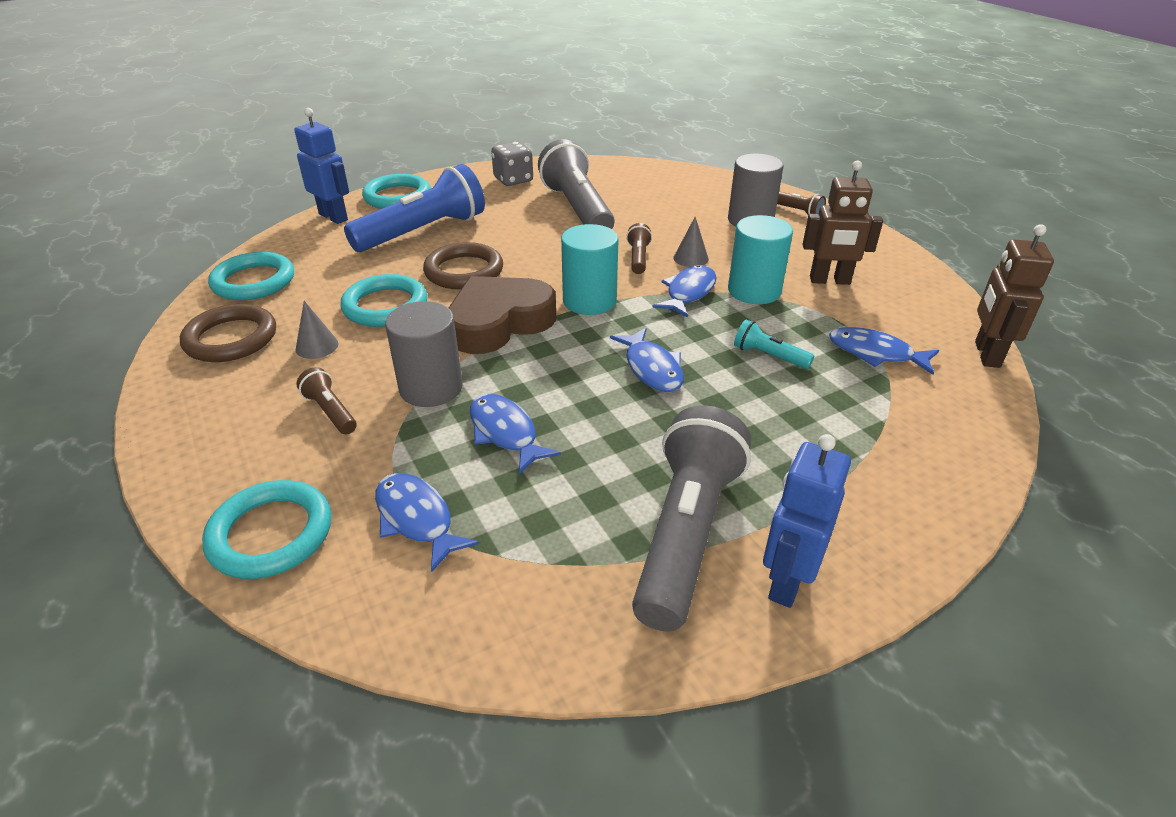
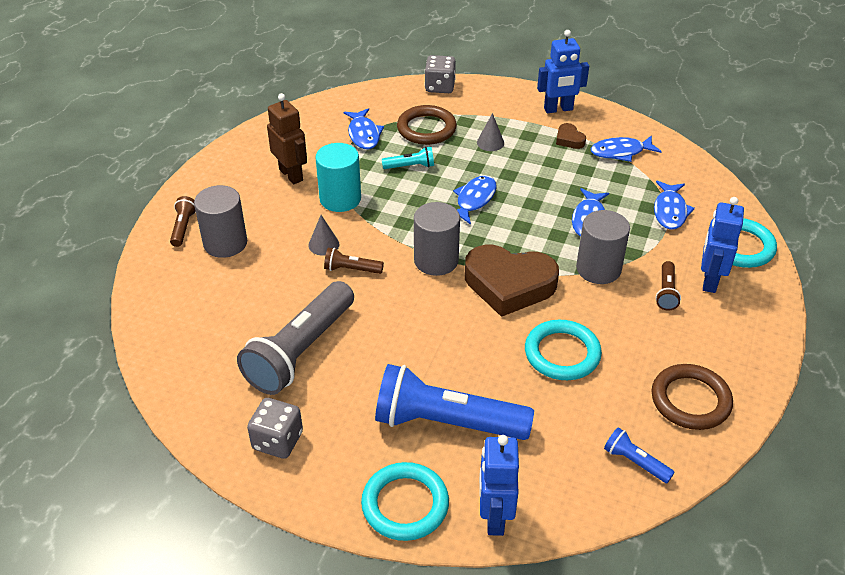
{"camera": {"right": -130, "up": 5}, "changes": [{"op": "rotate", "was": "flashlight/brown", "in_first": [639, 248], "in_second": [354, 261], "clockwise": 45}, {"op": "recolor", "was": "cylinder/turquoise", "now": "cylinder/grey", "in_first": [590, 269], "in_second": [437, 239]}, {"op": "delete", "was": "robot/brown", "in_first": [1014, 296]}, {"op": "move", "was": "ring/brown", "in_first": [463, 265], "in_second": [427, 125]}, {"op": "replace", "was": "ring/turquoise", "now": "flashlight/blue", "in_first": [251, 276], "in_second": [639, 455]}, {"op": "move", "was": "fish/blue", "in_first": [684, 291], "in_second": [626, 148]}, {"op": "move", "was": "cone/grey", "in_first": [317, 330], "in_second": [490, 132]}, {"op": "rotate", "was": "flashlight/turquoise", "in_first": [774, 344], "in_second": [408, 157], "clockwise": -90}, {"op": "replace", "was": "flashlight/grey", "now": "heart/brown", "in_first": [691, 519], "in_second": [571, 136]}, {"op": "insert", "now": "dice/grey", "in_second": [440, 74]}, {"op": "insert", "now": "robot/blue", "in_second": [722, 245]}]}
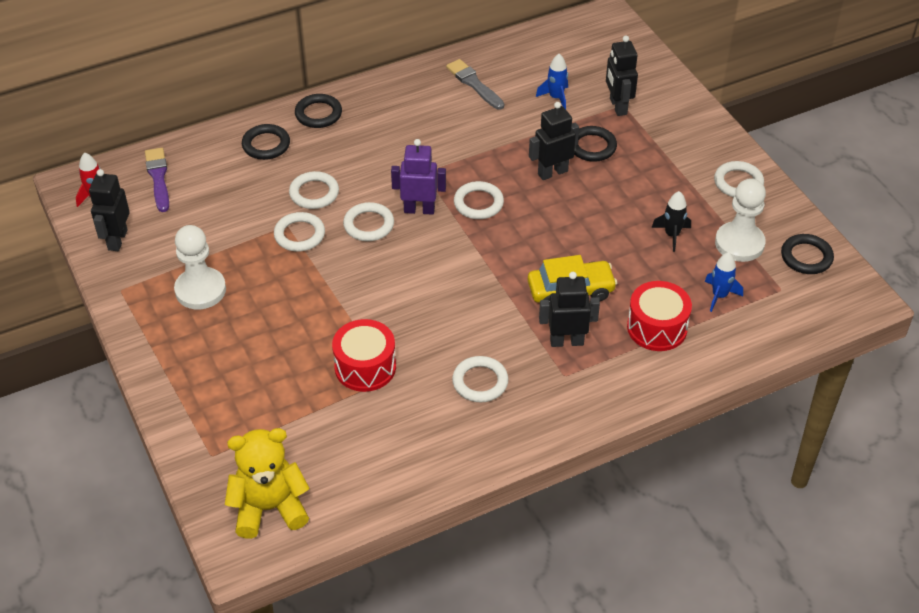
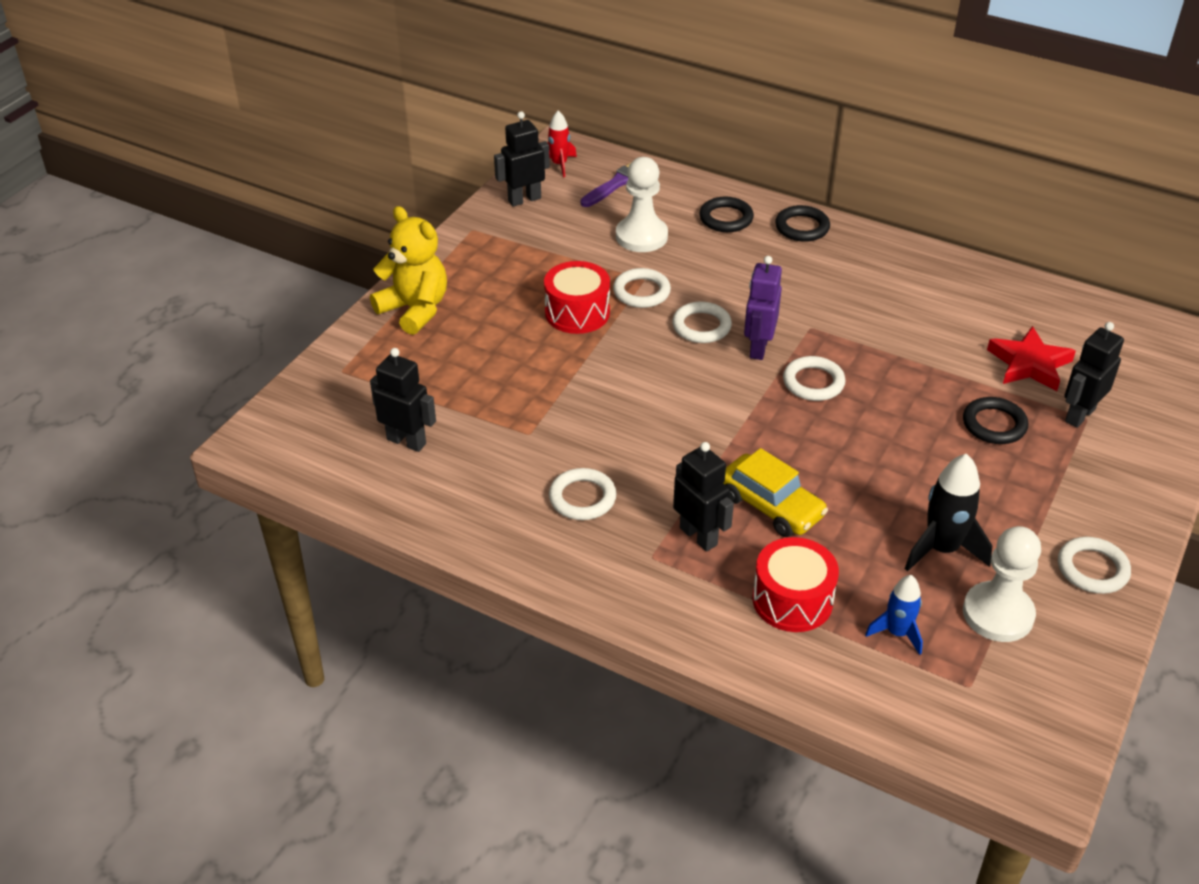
{"camera": {"right": 55, "up": -5}, "changes": [{"op": "replace", "was": "rocket/blue", "now": "star/red", "in_first": [552, 81], "in_second": [1031, 358]}, {"op": "delete", "was": "brush/grey", "in_first": [475, 84]}, {"op": "move", "was": "robot/black", "in_first": [554, 141], "in_second": [403, 400]}, {"op": "rotate", "was": "robot/purple", "in_first": [418, 177], "in_second": [763, 308], "clockwise": -135}, {"op": "delete", "was": "ring/white", "in_first": [314, 190]}, {"op": "resize", "was": "rocket/black", "in_first": [671, 221], "in_second": [948, 513], "ratio": 1.59}, {"op": "move", "was": "pawn/white", "in_first": [200, 267], "in_second": [642, 204]}, {"op": "delete", "was": "ring/black", "in_first": [807, 254]}, {"op": "move", "was": "drum/red", "in_first": [364, 355], "in_second": [577, 297]}, {"op": "move", "was": "teddy bear/yellow", "in_first": [267, 483], "in_second": [408, 270]}]}
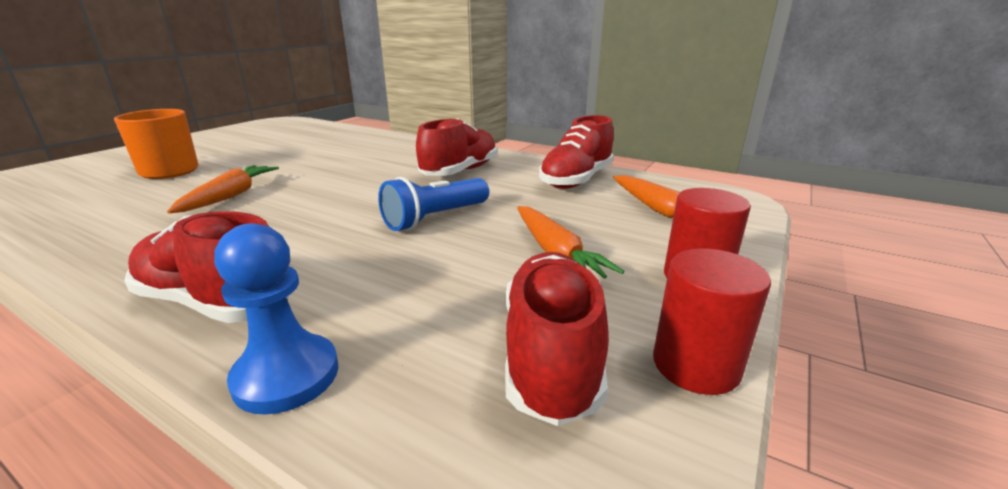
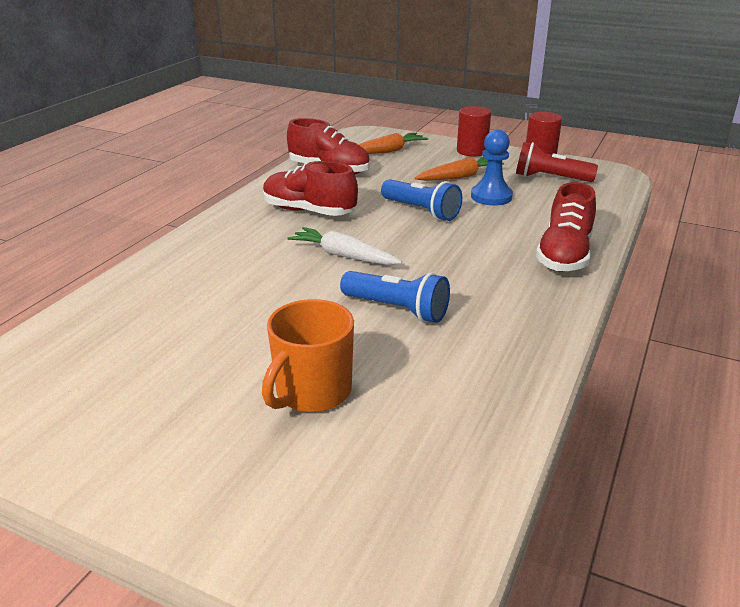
{"camera": {"right": -95, "up": 5}, "changes": [{"op": "replace", "was": "carrot/orange", "now": "flashlight/blue", "in_first": [223, 189], "in_second": [395, 297]}, {"op": "move", "was": "pawn/blue", "in_first": [276, 319], "in_second": [492, 167]}, {"op": "replace", "was": "shoe/red", "now": "flashlight/red", "in_first": [557, 339], "in_second": [557, 162]}, {"op": "insert", "now": "carrot/white", "in_second": [344, 246]}]}
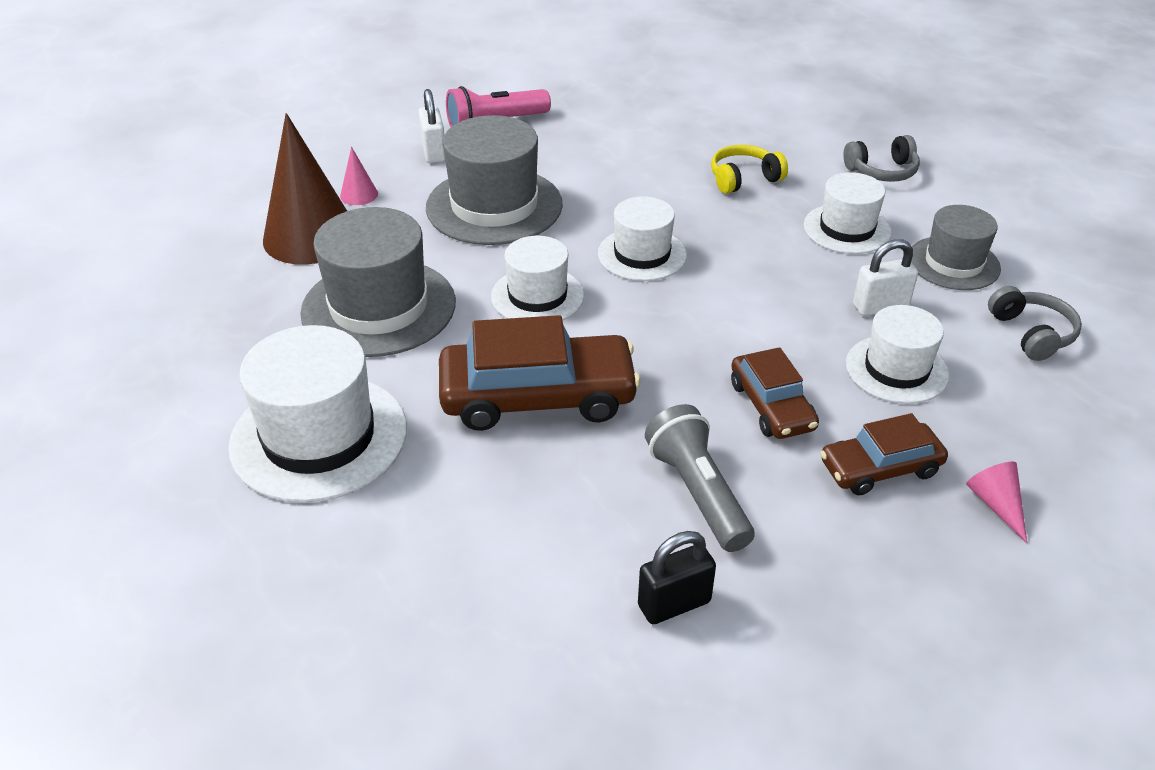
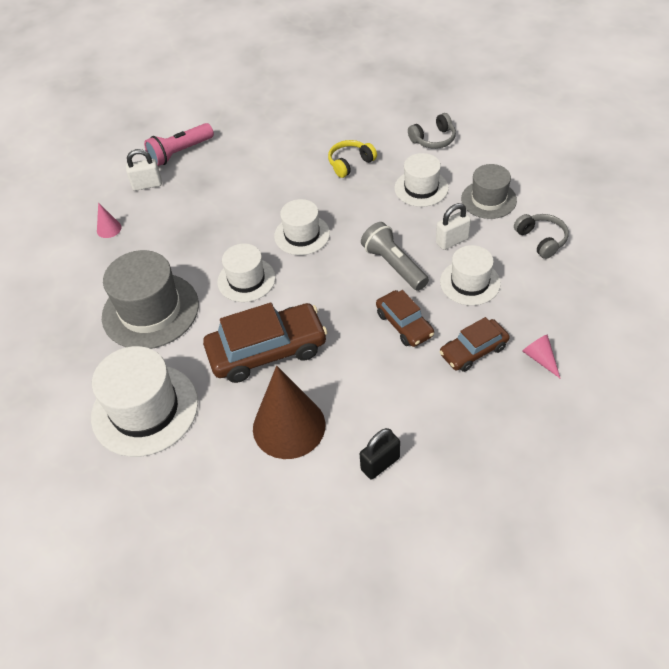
{"camera": {"right": -10, "up": 10}, "changes": [{"op": "rotate", "was": "padlock/white", "in_first": [431, 126], "in_second": [144, 170], "clockwise": -75}, {"op": "move", "was": "cone/brown", "in_first": [305, 189], "in_second": [289, 412]}, {"op": "delete", "was": "hat/grey", "in_first": [494, 180]}, {"op": "move", "was": "flashlight/grey", "in_first": [700, 478], "in_second": [395, 256]}]}
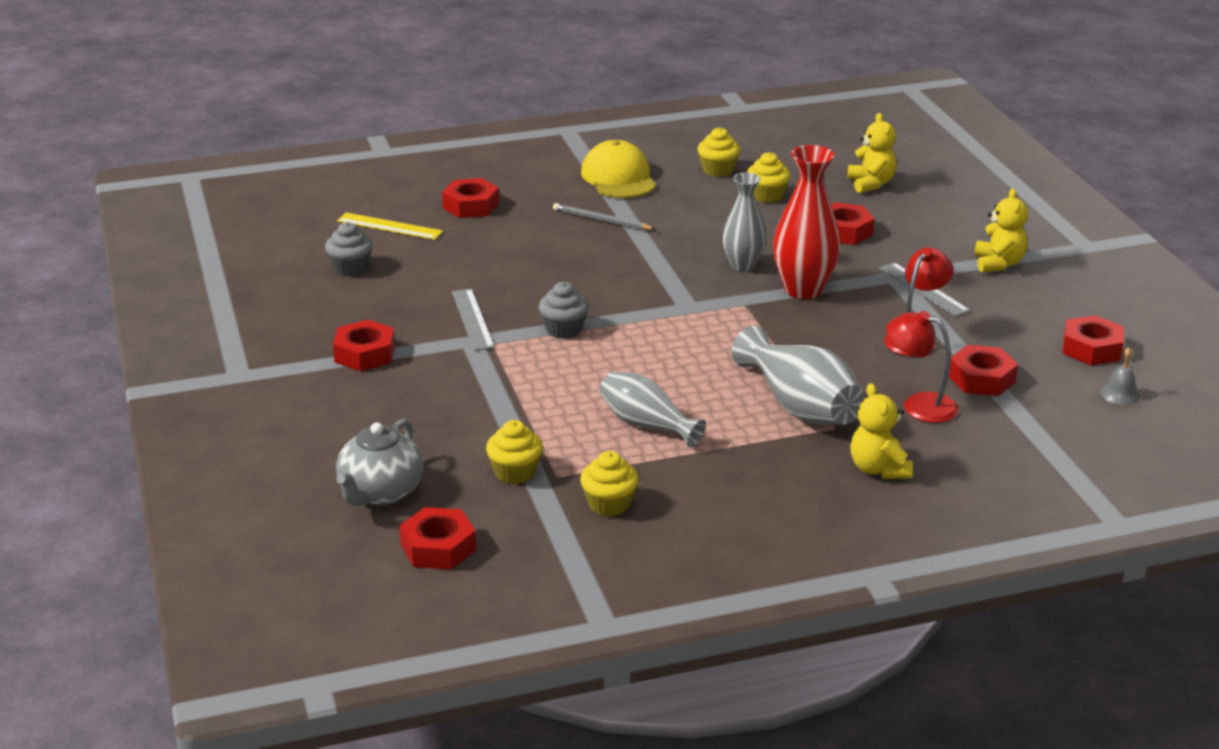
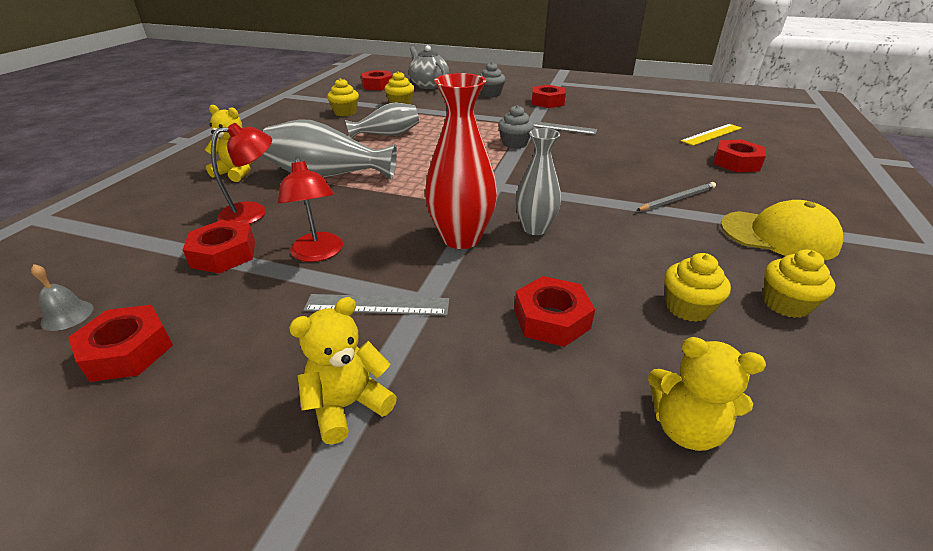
{"camera": {"right": 125, "up": 5}, "changes": [{"op": "rotate", "was": "teddy bear/yellow", "in_first": [1001, 230], "in_second": [343, 370], "clockwise": 105}, {"op": "move", "was": "cupcake/grey", "in_first": [349, 249], "in_second": [492, 79]}]}
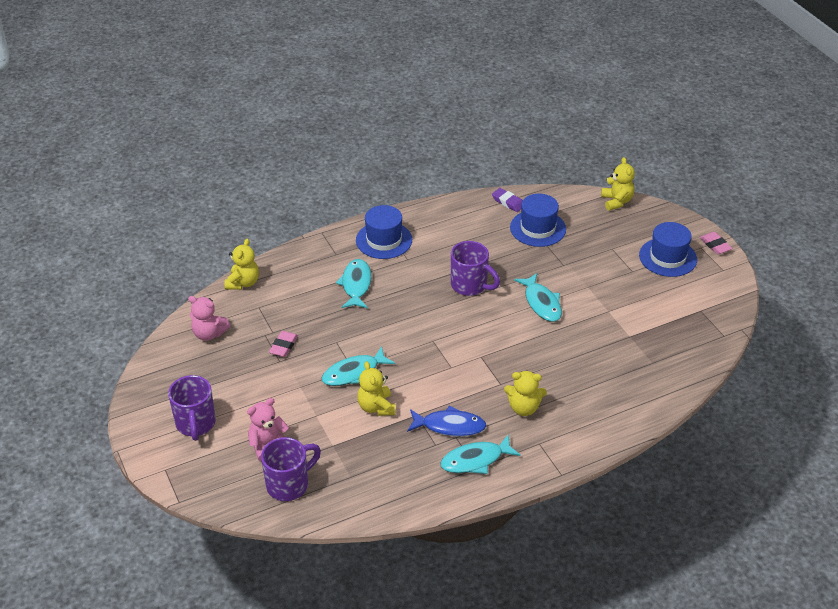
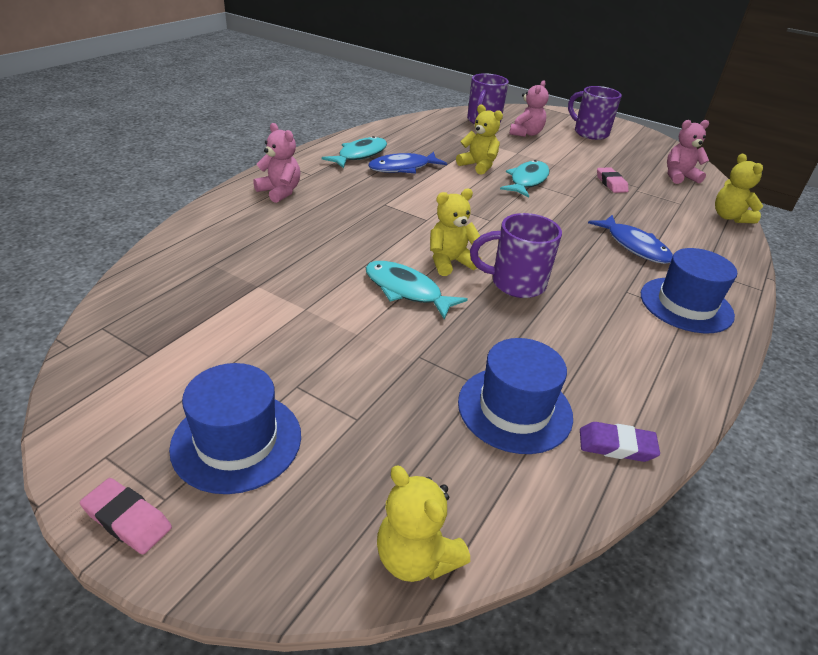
{"camera": {"right": 145, "up": -5}, "changes": [{"op": "recolor", "was": "fish/turquoise", "now": "fish/blue", "in_first": [353, 284], "in_second": [630, 239]}, {"op": "move", "was": "teddy bear/yellow", "in_first": [525, 393], "in_second": [455, 232]}, {"op": "insert", "now": "teddy bear/pink", "in_second": [276, 163]}]}
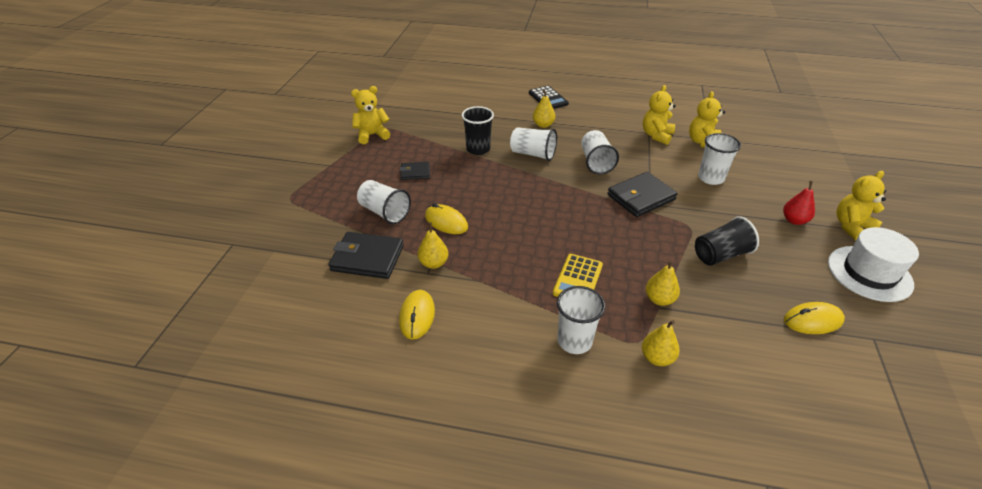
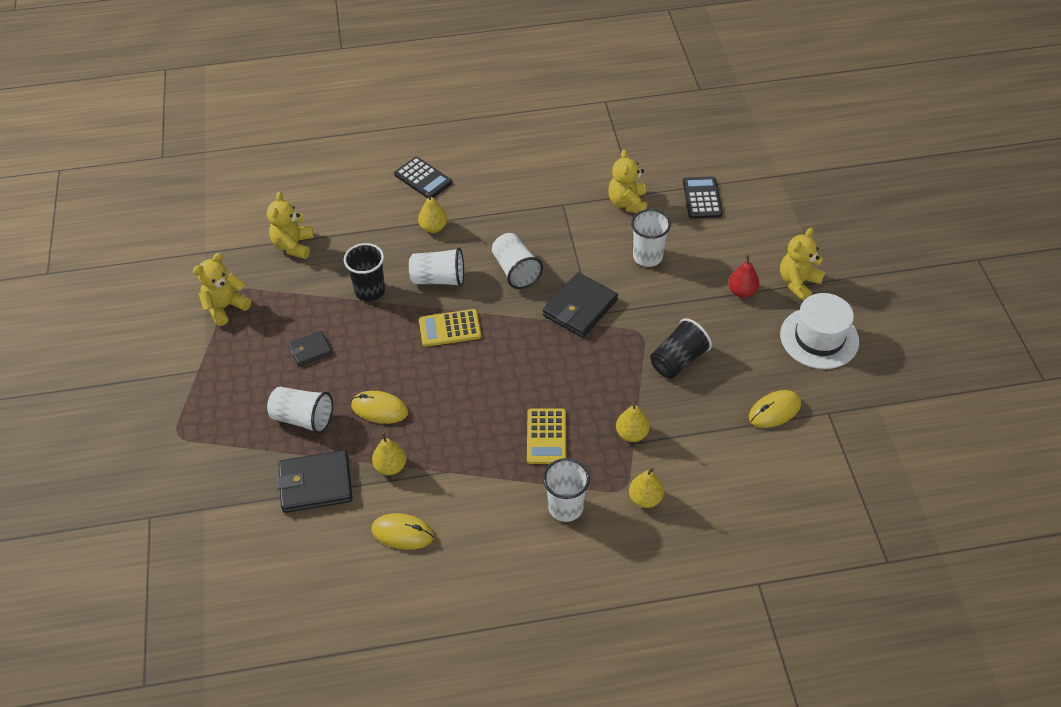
{"camera": {"right": -20, "up": 10}, "changes": [{"op": "move", "was": "teddy bear/yellow", "in_first": [659, 115], "in_second": [290, 225]}, {"op": "rotate", "was": "mouse/yellow", "in_first": [417, 315], "in_second": [402, 531], "clockwise": -60}, {"op": "insert", "now": "calculator/black", "in_second": [703, 197]}, {"op": "insert", "now": "calculator/yellow", "in_second": [450, 328]}]}
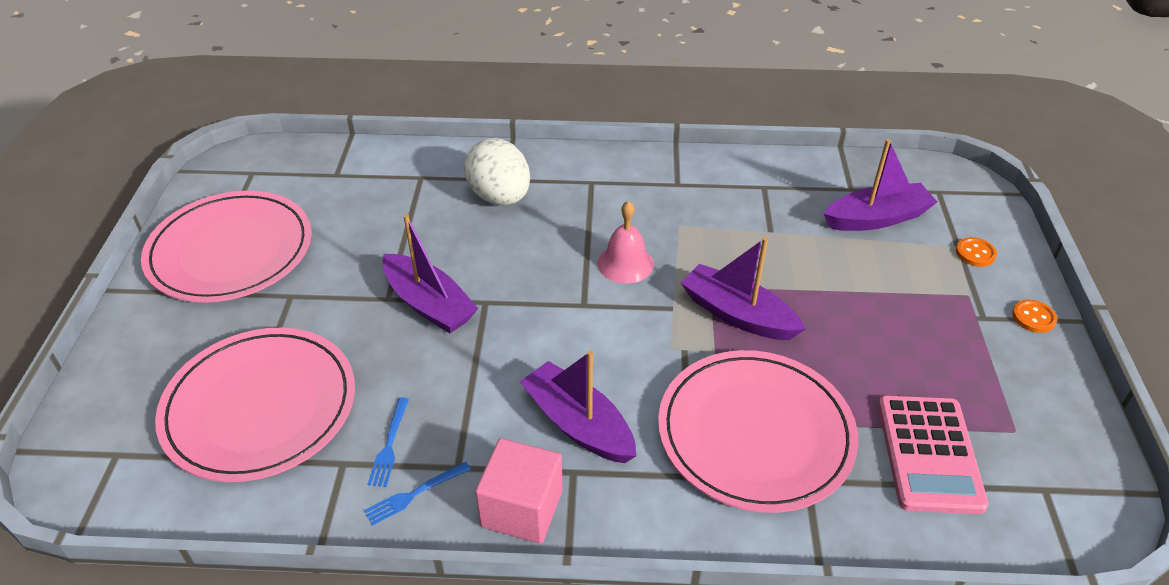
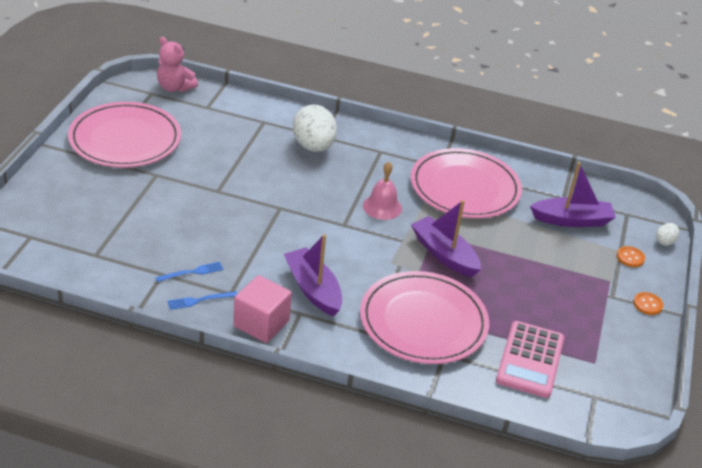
{"camera": {"right": 10, "up": -5}, "changes": [{"op": "delete", "was": "boat/purple", "in_first": [430, 273]}, {"op": "move", "was": "plate/pink", "in_first": [255, 405], "in_second": [466, 183]}, {"op": "rotate", "was": "fork/blue", "in_first": [388, 442], "in_second": [189, 272], "clockwise": -135}, {"op": "insert", "now": "teddy bear/pink", "in_second": [177, 64]}, {"op": "insert", "now": "egg/white", "in_second": [667, 234]}]}
